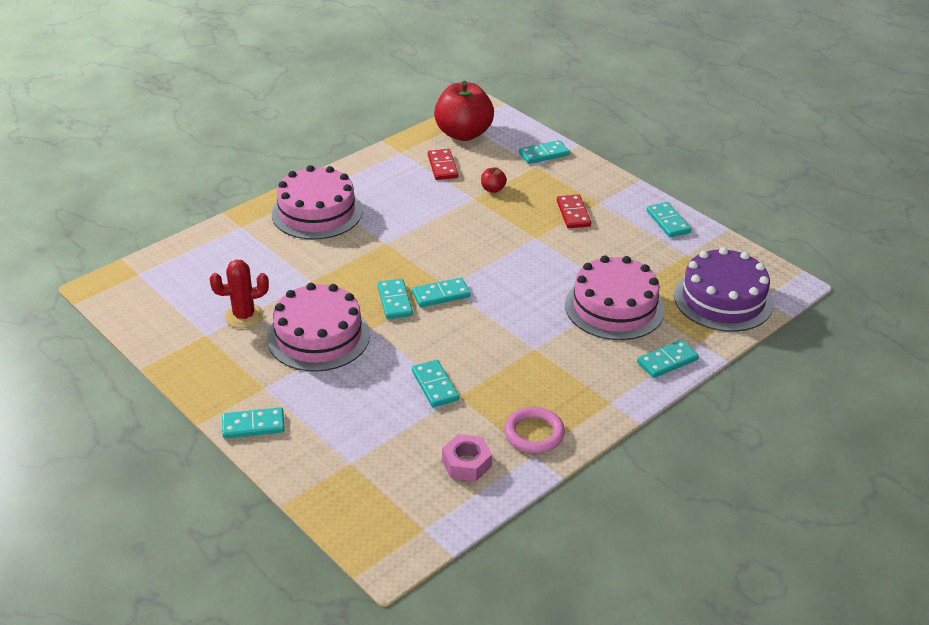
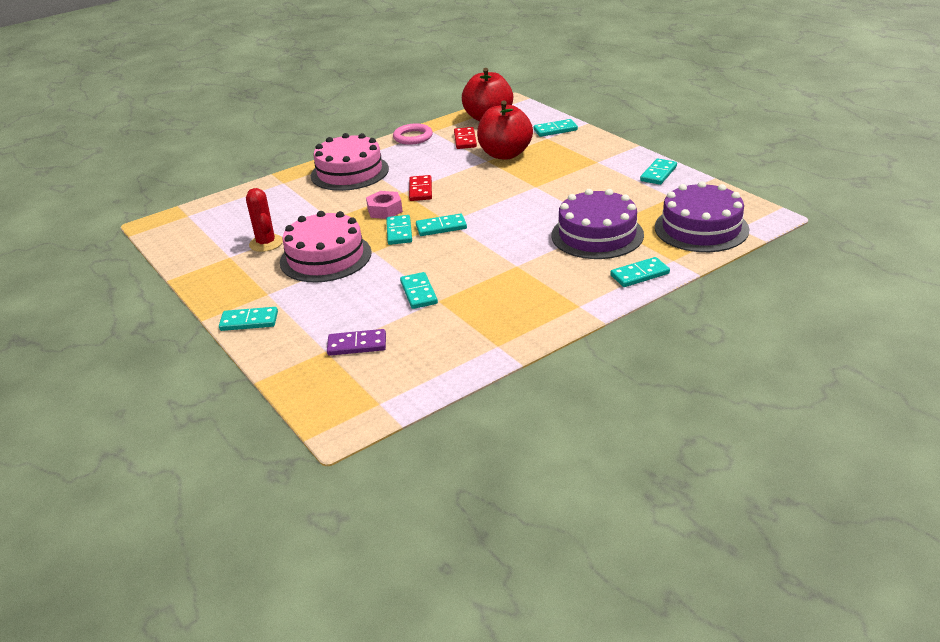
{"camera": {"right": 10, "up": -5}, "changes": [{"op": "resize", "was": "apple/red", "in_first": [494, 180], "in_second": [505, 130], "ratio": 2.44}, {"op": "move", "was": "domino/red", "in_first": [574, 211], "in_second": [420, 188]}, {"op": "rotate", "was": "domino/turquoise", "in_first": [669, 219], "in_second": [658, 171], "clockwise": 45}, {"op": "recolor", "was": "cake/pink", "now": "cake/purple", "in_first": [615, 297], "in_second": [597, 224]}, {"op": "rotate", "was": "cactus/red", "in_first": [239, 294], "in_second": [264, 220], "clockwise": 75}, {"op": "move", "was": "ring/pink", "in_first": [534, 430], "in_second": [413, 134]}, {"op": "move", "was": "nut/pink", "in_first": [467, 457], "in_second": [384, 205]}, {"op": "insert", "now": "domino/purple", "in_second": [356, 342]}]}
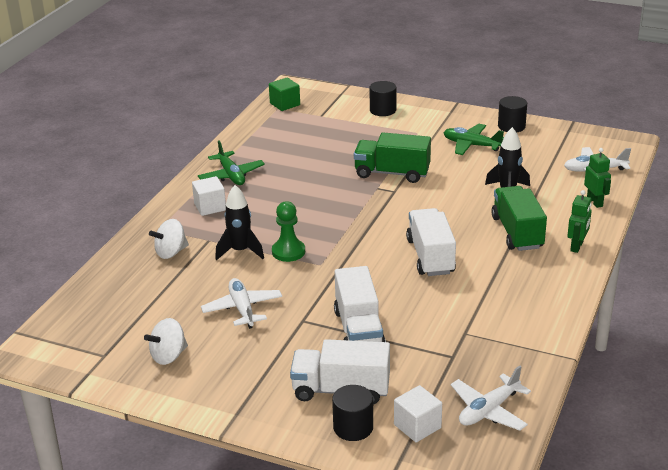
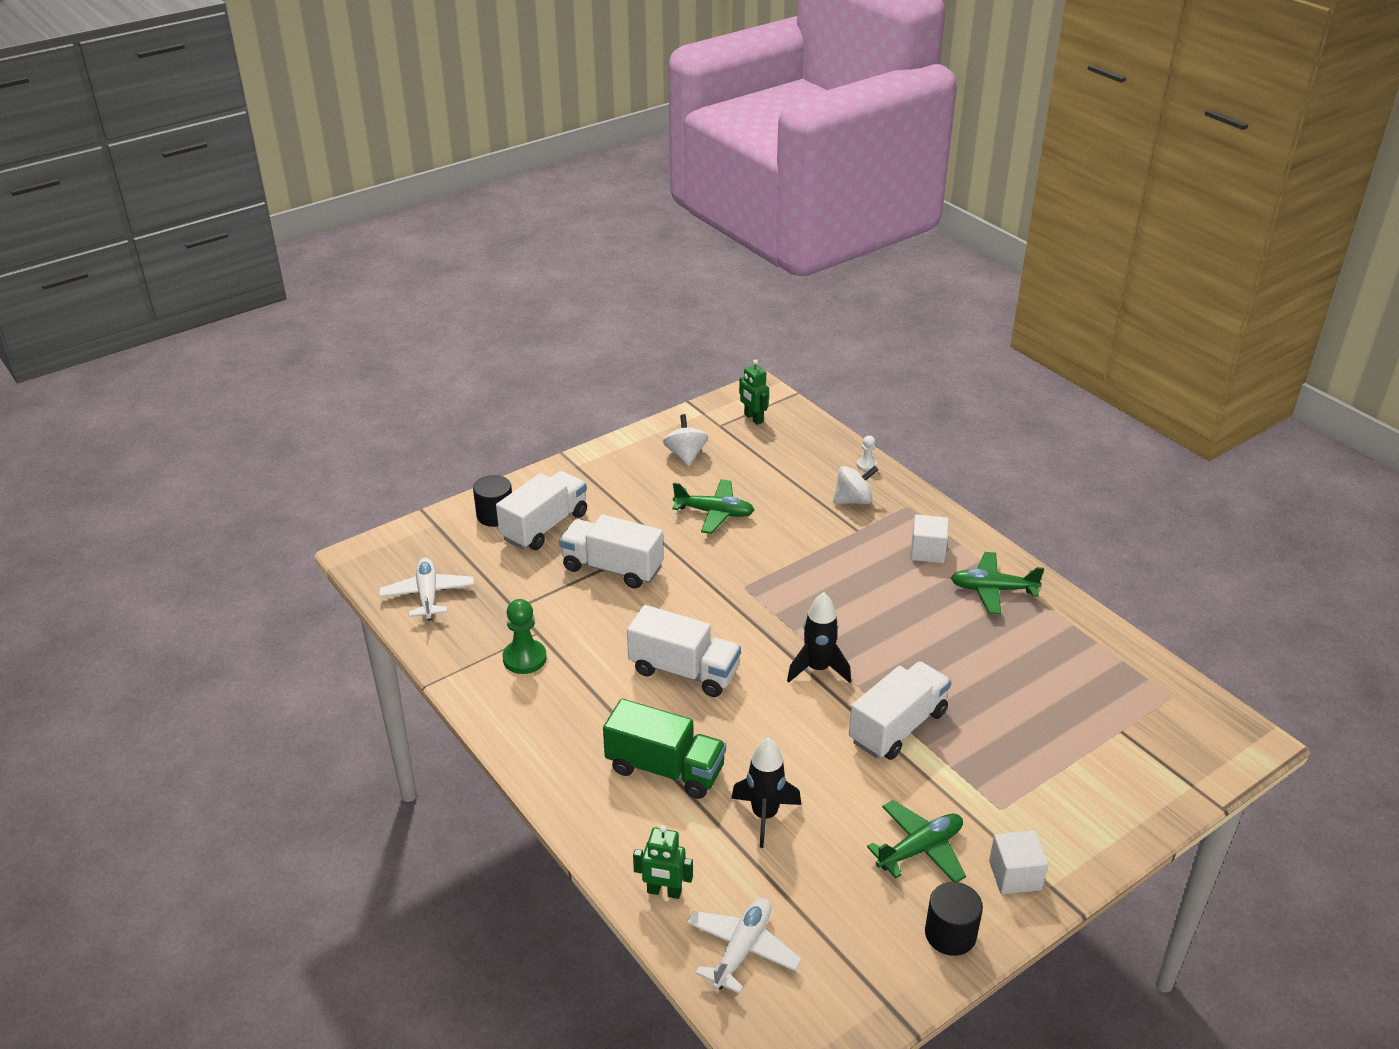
{"camera": {"right": 120, "up": 5}, "changes": [{"op": "delete", "was": "cube/green", "in_first": [284, 94]}, {"op": "delete", "was": "cylinder/black", "in_first": [383, 98]}, {"op": "recolor", "was": "truck/green", "now": "truck/white", "in_first": [392, 157], "in_second": [900, 710]}, {"op": "move", "was": "rocket/black", "in_first": [239, 223], "in_second": [819, 637]}, {"op": "move", "was": "robot/green", "in_first": [579, 221], "in_second": [754, 392]}, {"op": "move", "was": "pawn/green", "in_first": [288, 231], "in_second": [525, 636]}, {"op": "rotate", "was": "spinning top/white", "in_first": [169, 239], "in_second": [855, 485], "clockwise": 75}, {"op": "recolor", "was": "plane/white", "now": "plane/green", "in_first": [241, 303], "in_second": [713, 506]}, {"op": "move", "was": "cube/white", "in_first": [418, 413], "in_second": [1018, 862]}, {"op": "insert", "now": "pawn/white", "in_second": [867, 453]}]}
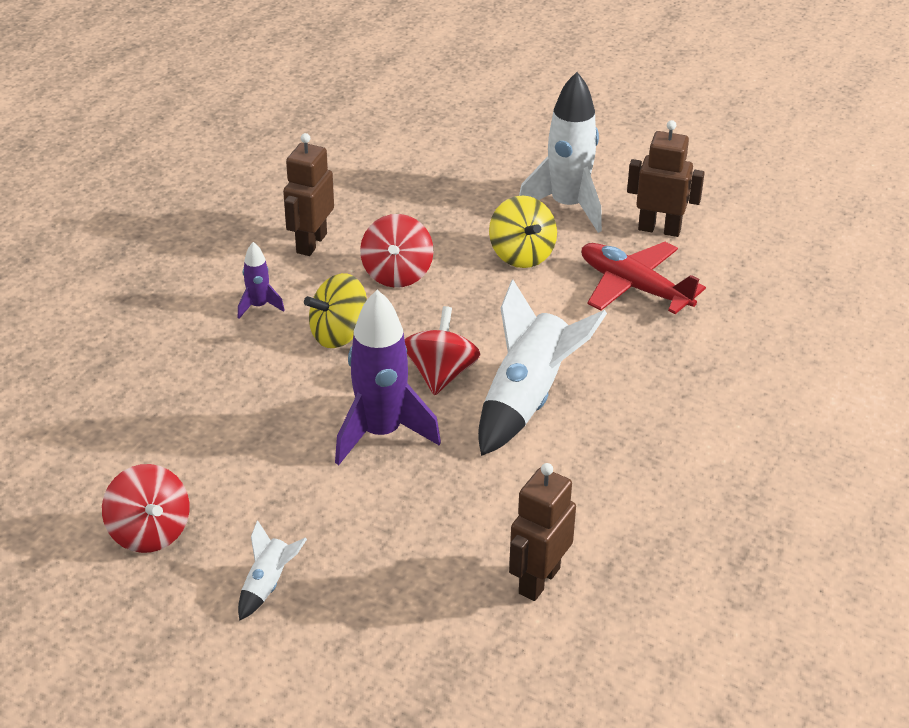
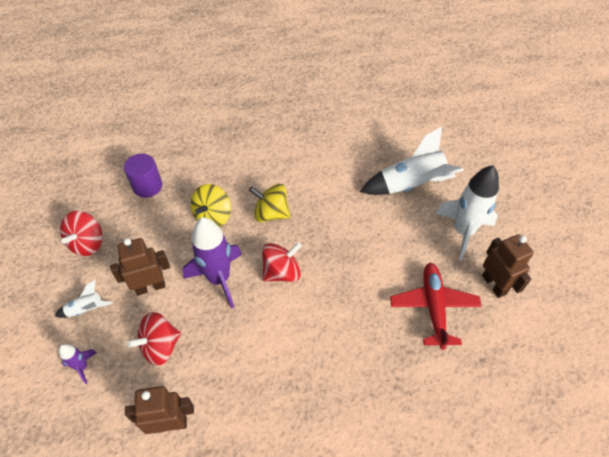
{"camera": {"right": 50, "up": 15}, "changes": [{"op": "move", "was": "robot/brown", "in_first": [308, 194], "in_second": [140, 266]}, {"op": "move", "was": "spinning top/yellow", "in_first": [523, 231], "in_second": [211, 205]}, {"op": "move", "was": "spinning top/red", "in_first": [396, 251], "in_second": [154, 339]}, {"op": "move", "was": "rocket/purple", "in_first": [261, 280], "in_second": [78, 364]}, {"op": "move", "was": "rocket/white", "in_first": [542, 368], "in_second": [412, 161]}, {"op": "insert", "now": "cylinder/purple", "in_second": [143, 176]}]}
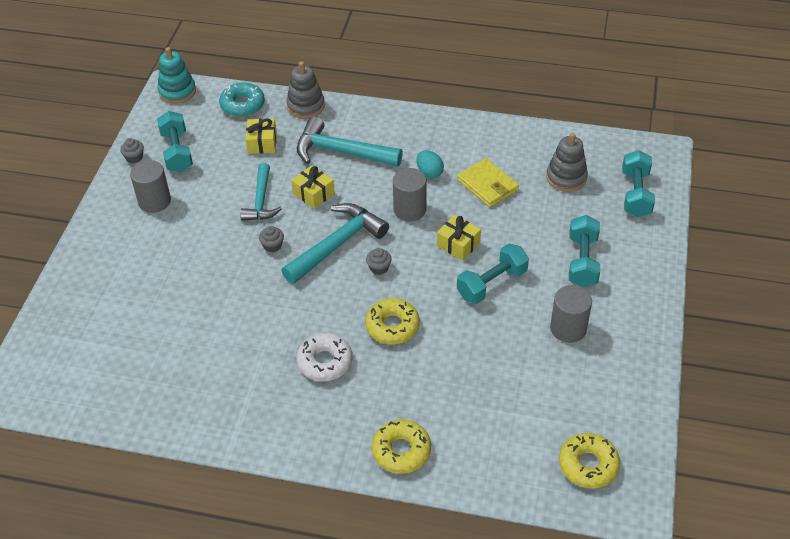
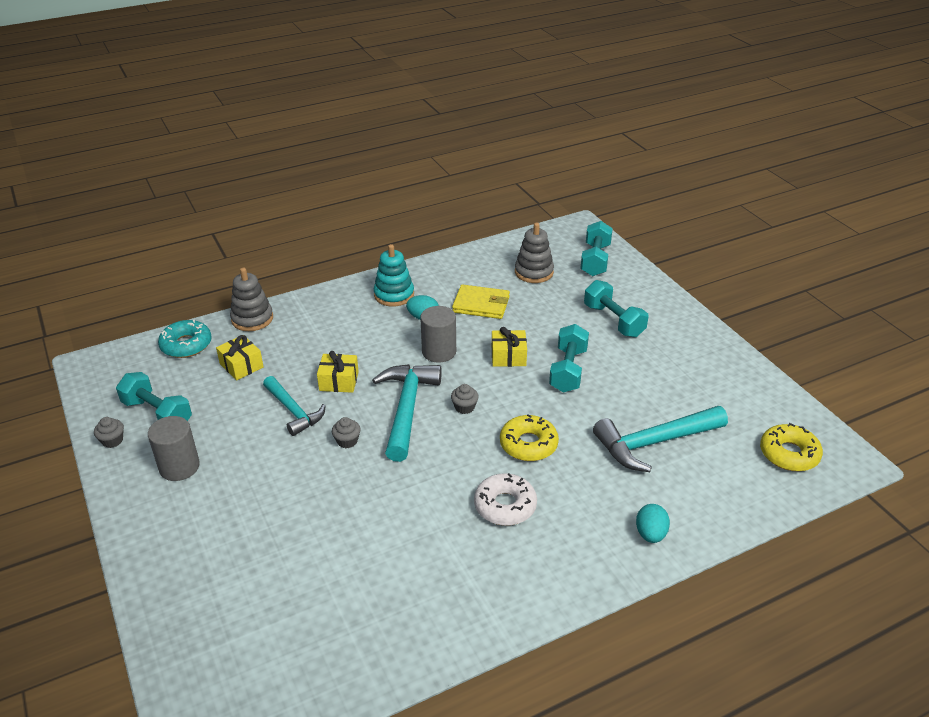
{"camera": {"right": -40, "up": -10}, "changes": [{"op": "move", "was": "stacking toy/turquoise", "in_first": [177, 75], "in_second": [394, 275]}, {"op": "move", "was": "hammer/turquoise", "in_first": [350, 141], "in_second": [660, 439]}, {"op": "rotate", "was": "dumbbell/turquoise", "in_first": [638, 183], "in_second": [596, 248], "clockwise": 45}, {"op": "delete", "was": "cylinder/grey", "in_first": [571, 314]}, {"op": "replace", "was": "donut/yellow", "now": "egg/turquoise", "in_first": [401, 446], "in_second": [653, 523]}]}
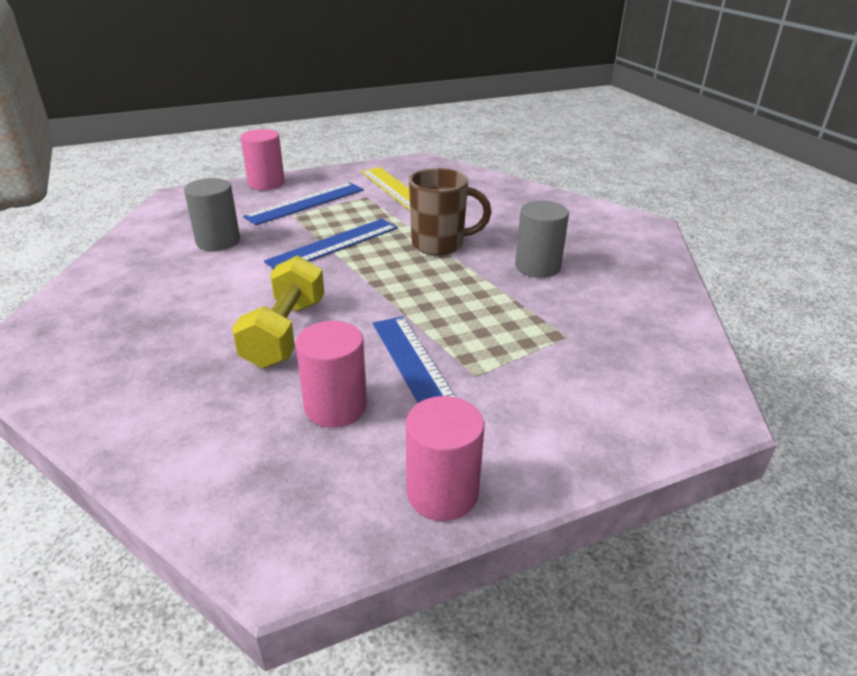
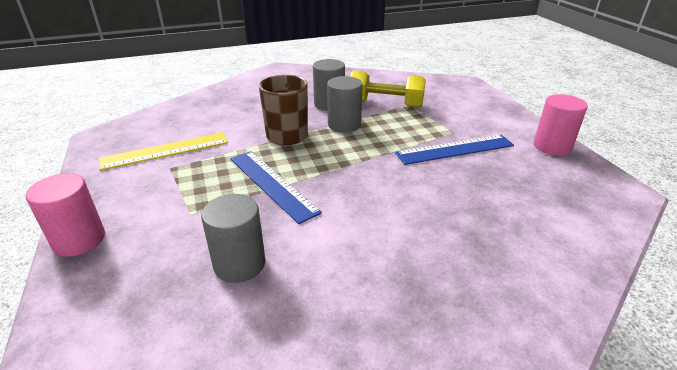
{"camera": {"right": -85, "up": 0}, "changes": [{"op": "delete", "was": "ruler/blue", "in_first": [303, 203]}, {"op": "move", "was": "dumbbell/yellow", "in_first": [278, 311], "in_second": [388, 89]}, {"op": "delete", "was": "cylinder/pink", "in_first": [331, 374]}, {"op": "insert", "now": "cylinder/grey", "in_second": [344, 104]}]}
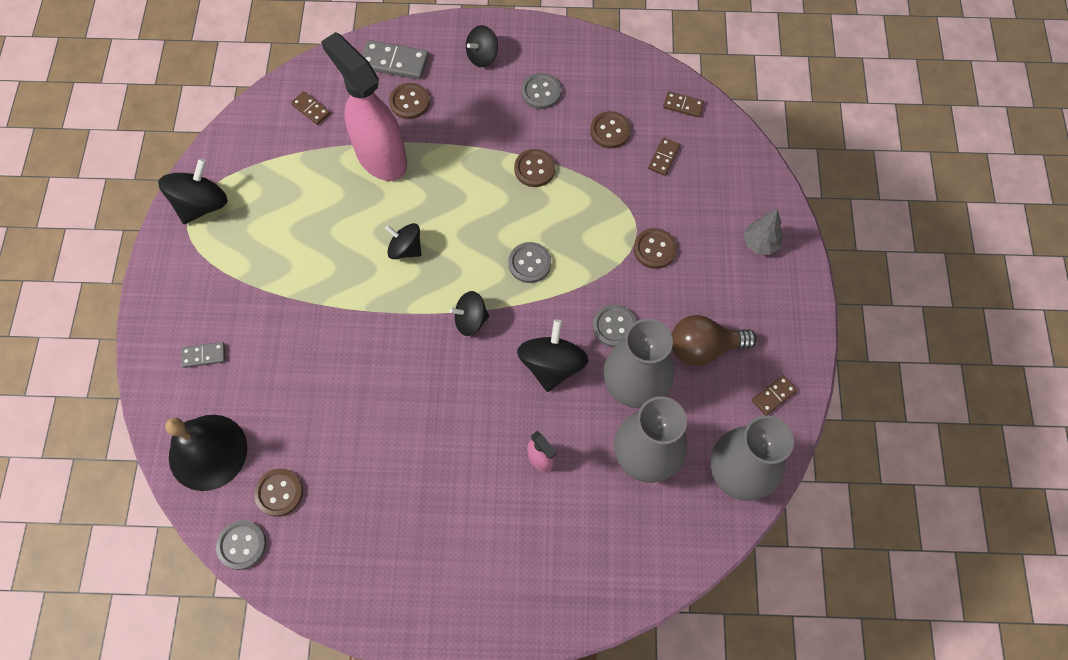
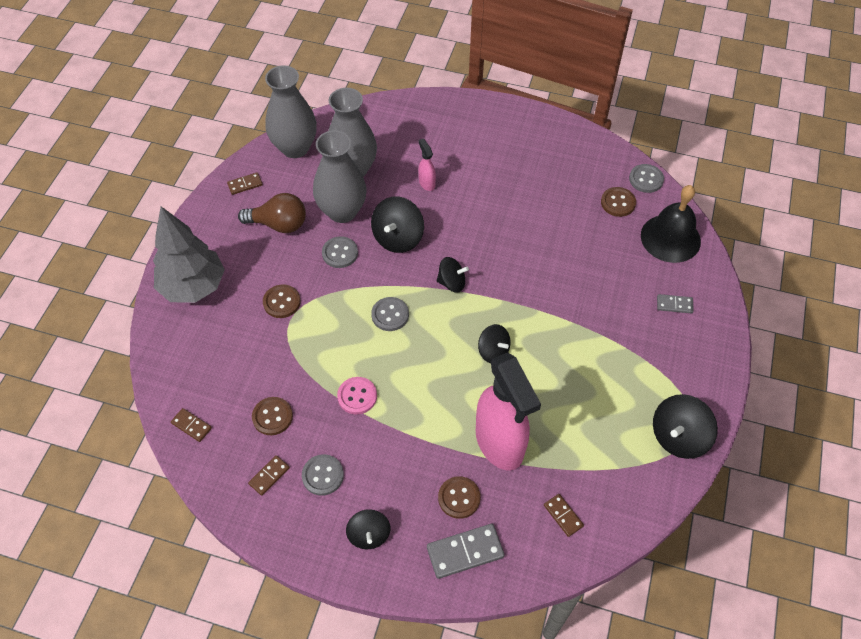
{"camera": {"right": -165, "up": -10}, "changes": [{"op": "rotate", "was": "spinning top/black", "in_first": [482, 46], "in_second": [368, 529], "clockwise": 105}, {"op": "rotate", "was": "domino/grey", "in_first": [395, 60], "in_second": [466, 551], "clockwise": -45}, {"op": "move", "was": "domino/brown", "in_first": [664, 157], "in_second": [269, 475]}, {"op": "recolor", "was": "button/brown", "now": "button/pink", "in_first": [534, 168], "in_second": [357, 396]}, {"op": "resize", "was": "tree/grey", "in_first": [763, 232], "in_second": [189, 254], "ratio": 2.09}]}
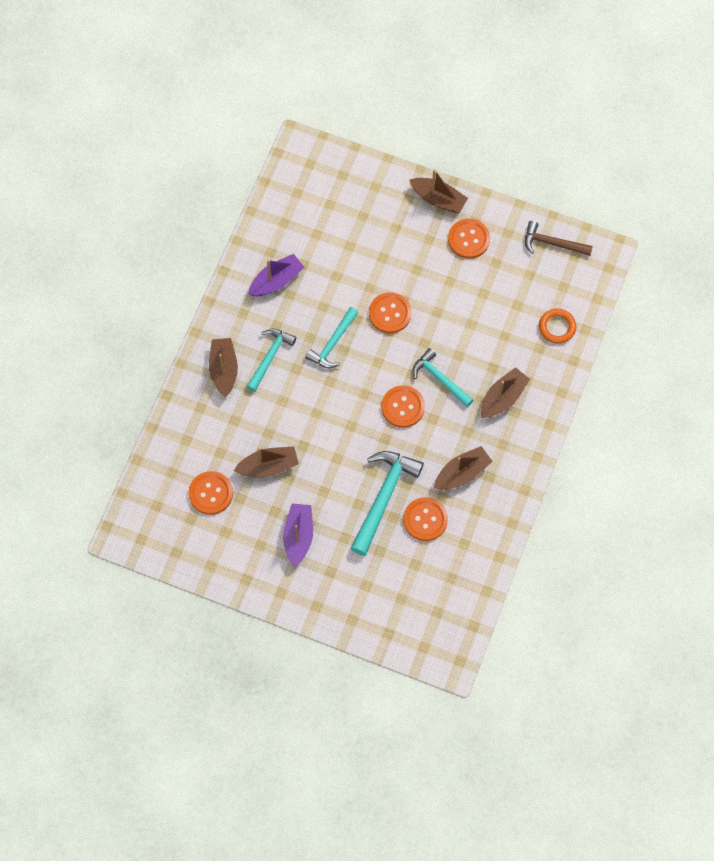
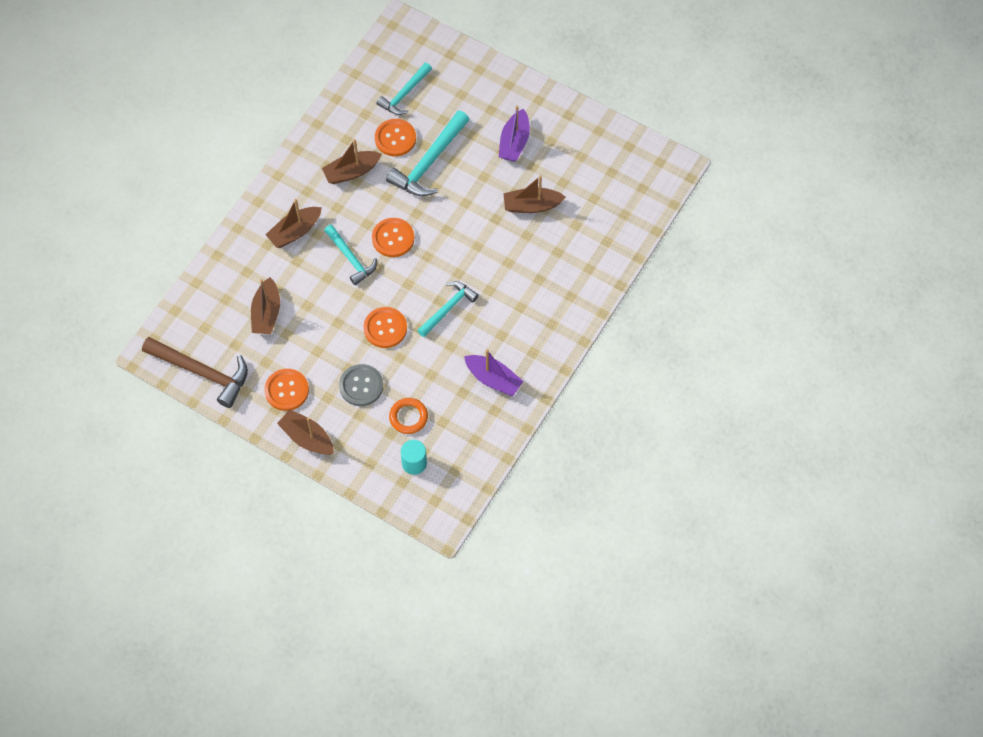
{"camera": {"right": -170, "up": -5}, "changes": [{"op": "resize", "was": "hammer/brown", "in_first": [559, 238], "in_second": [195, 372], "ratio": 1.55}, {"op": "rotate", "was": "boat/purple", "in_first": [276, 275], "in_second": [494, 372], "clockwise": -120}, {"op": "move", "was": "ring/orange", "in_first": [557, 326], "in_second": [408, 416]}, {"op": "move", "was": "hammer/turquoise", "in_first": [271, 360], "in_second": [404, 89]}, {"op": "move", "was": "boat/brown", "in_first": [223, 368], "in_second": [265, 305]}, {"op": "delete", "was": "button/orange", "in_first": [211, 493]}, {"op": "insert", "now": "button/grey", "in_second": [361, 385]}, {"op": "insert", "now": "cylinder/turquoise", "in_second": [414, 457]}]}
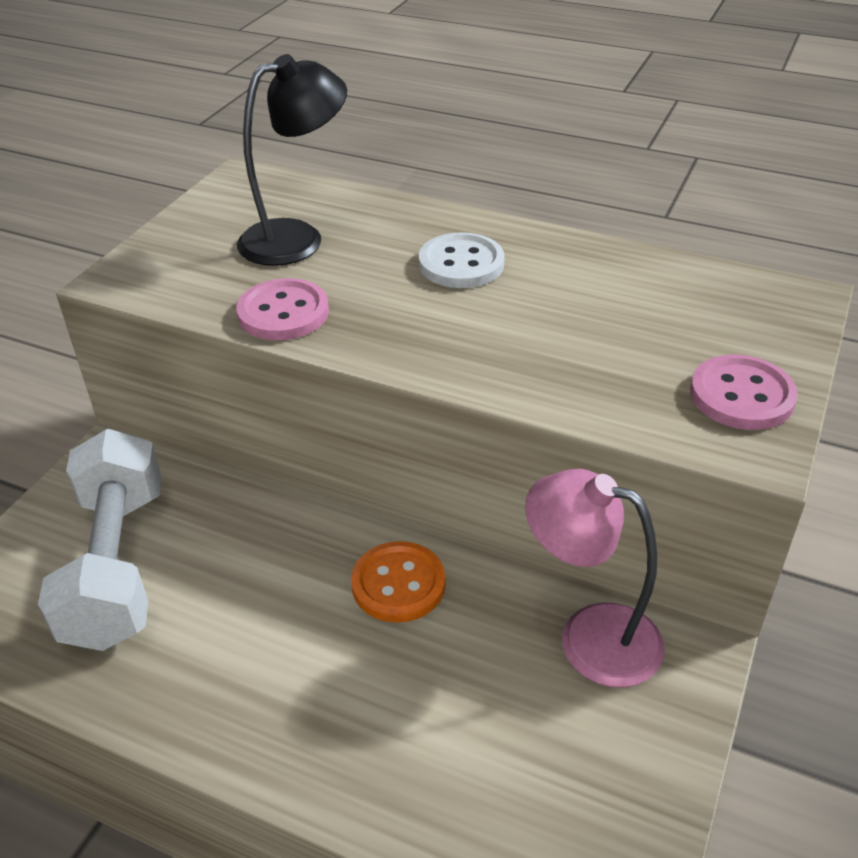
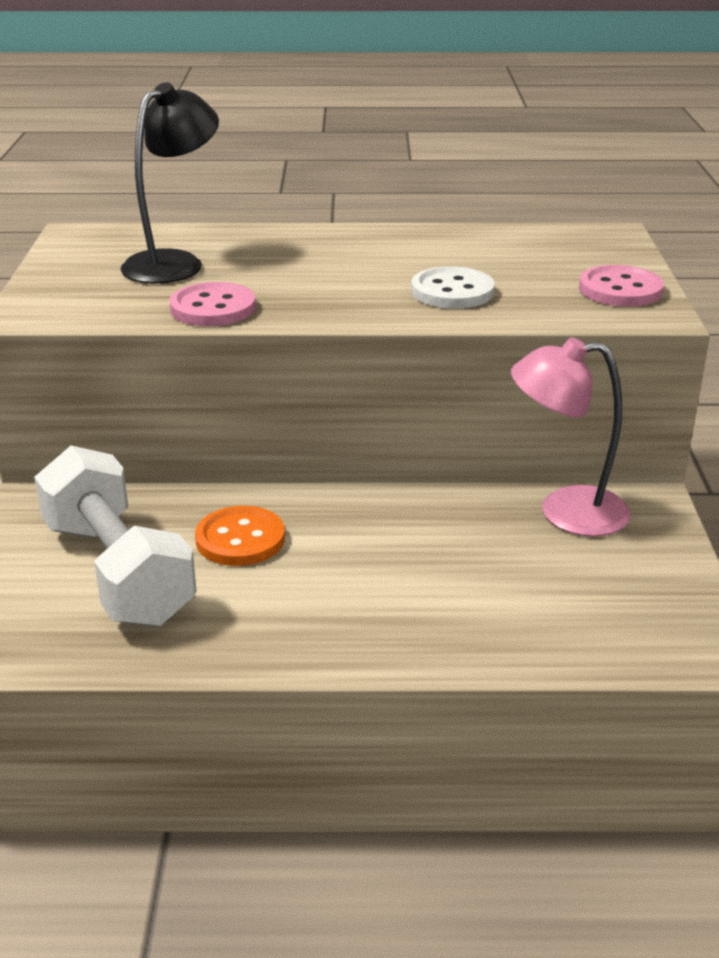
{"camera": {"right": -25, "up": -10}, "changes": [{"op": "move", "was": "button/white", "in_first": [462, 260], "in_second": [453, 287]}, {"op": "move", "was": "button/orange", "in_first": [398, 582], "in_second": [240, 536]}]}
